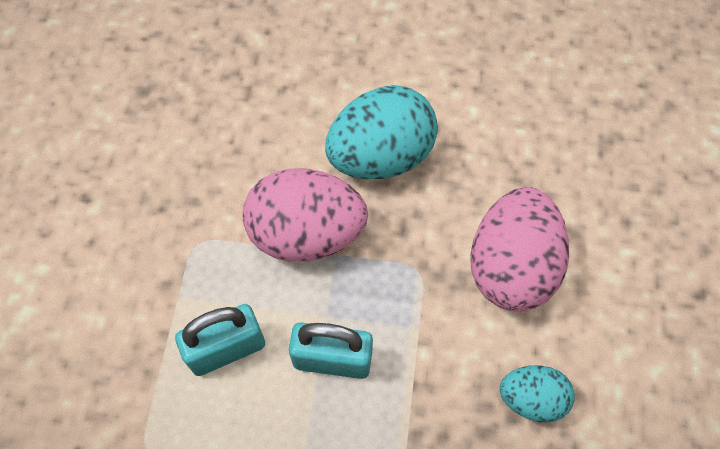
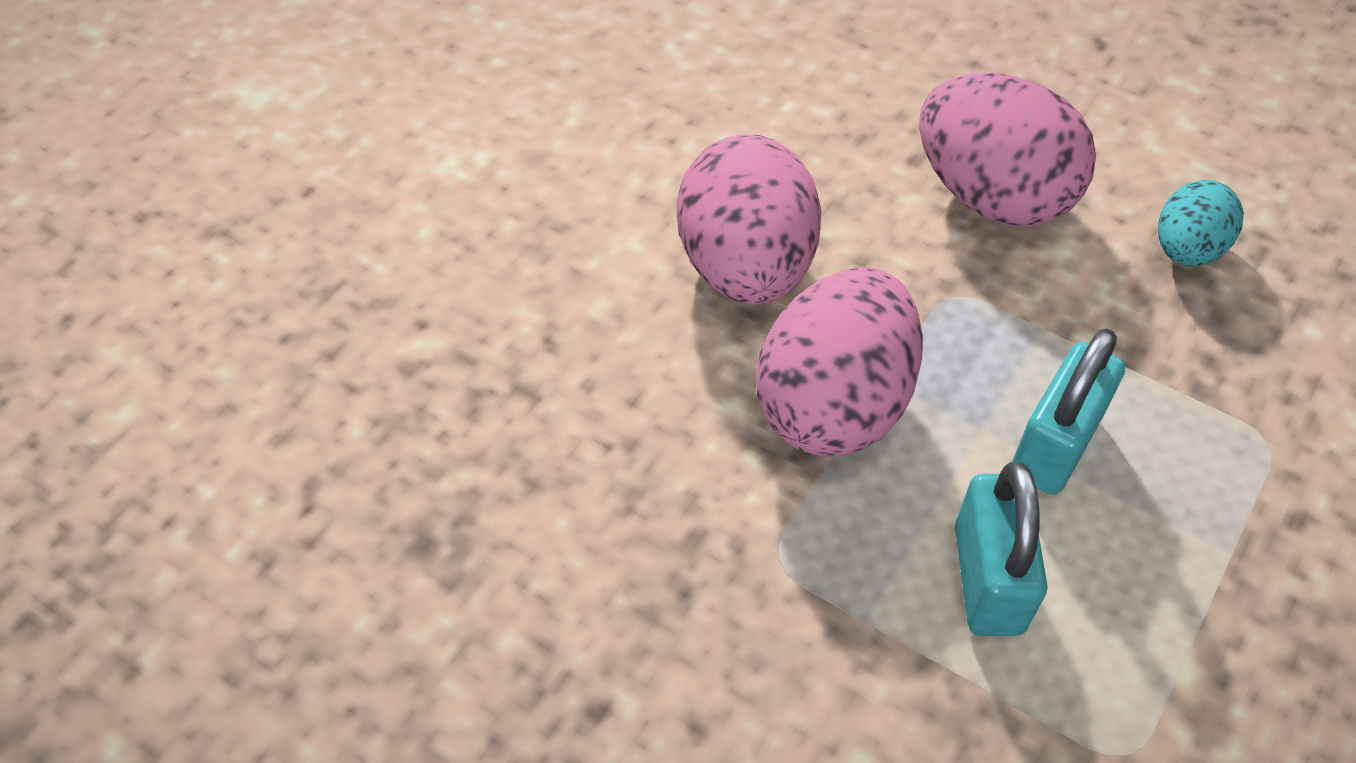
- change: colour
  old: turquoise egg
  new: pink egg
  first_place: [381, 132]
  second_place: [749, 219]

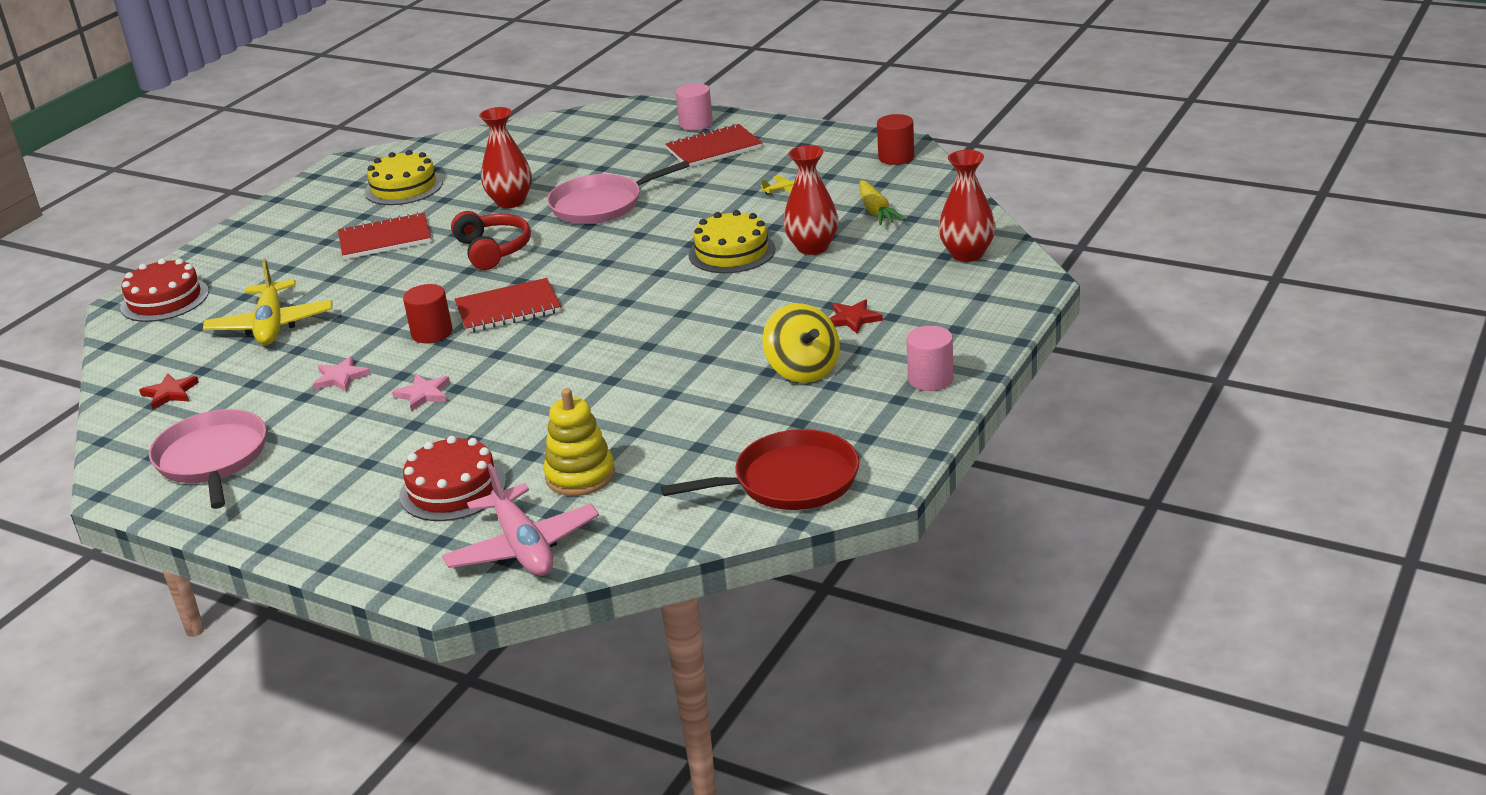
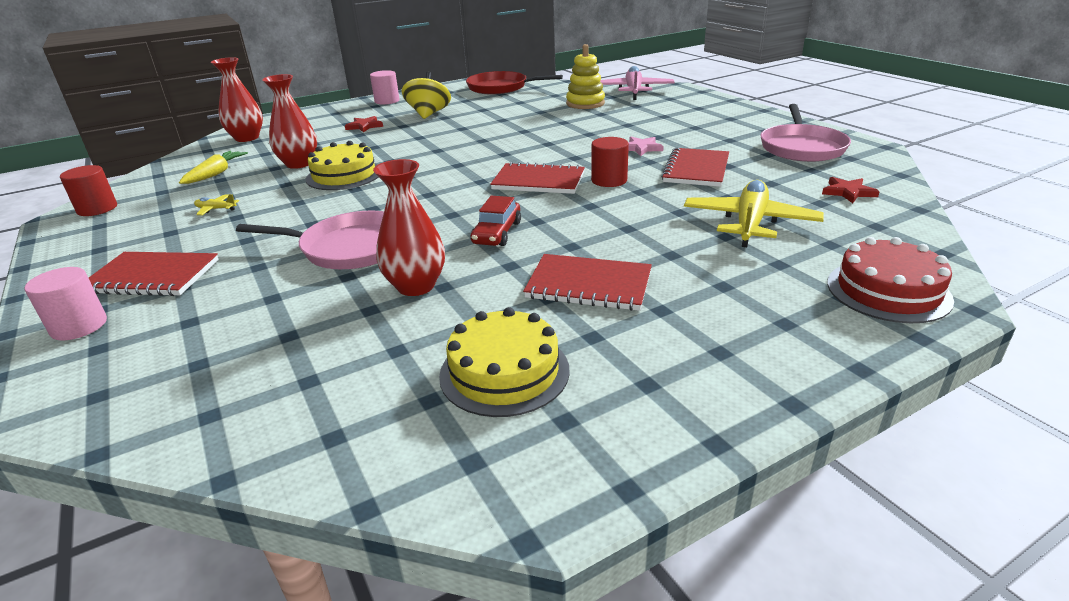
- change: missing
  old: red cake
  first_place: [452, 478]
- change: exchanged
  old: pink star
  new: red notebook
  first_place: [342, 374]
  second_place: [695, 167]
- change: exchanged
  old: red headphones
  new: red car
  first_place: [491, 240]
  second_place: [495, 221]

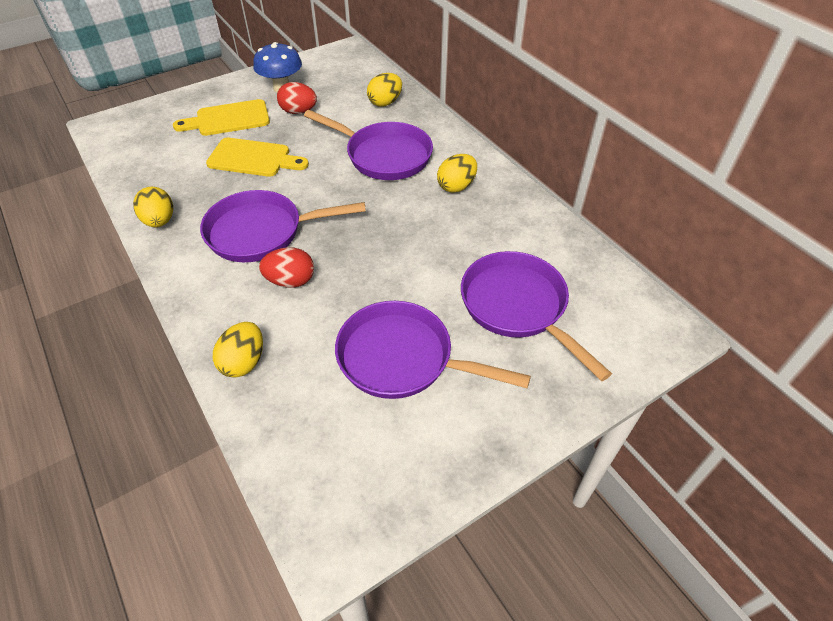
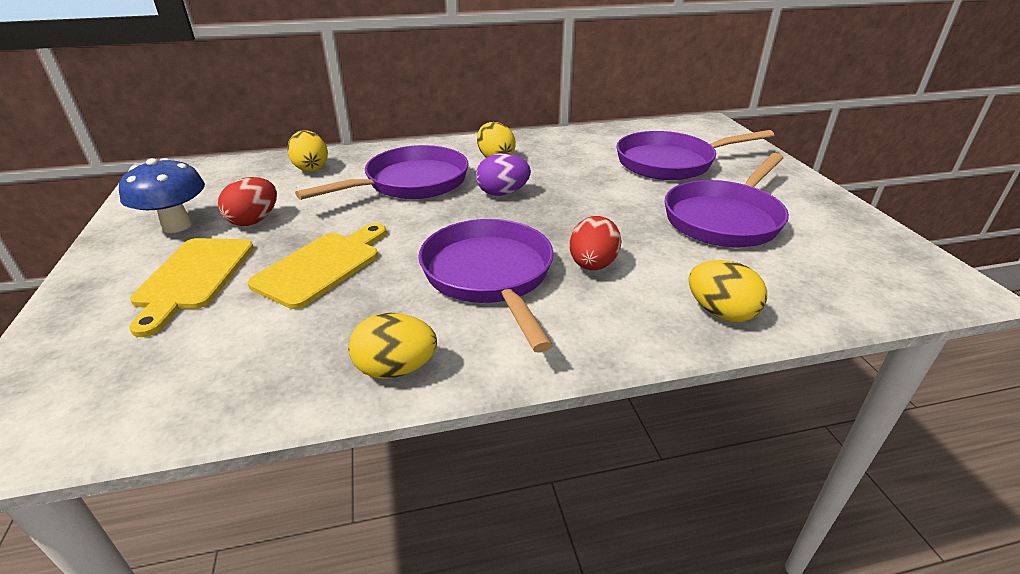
- change: appeared
  new: purple egg
  second_place: [503, 175]
- change: spun
  old: purple pan
  first_place: [283, 226]
  second_place: [486, 286]
  degrees: 150

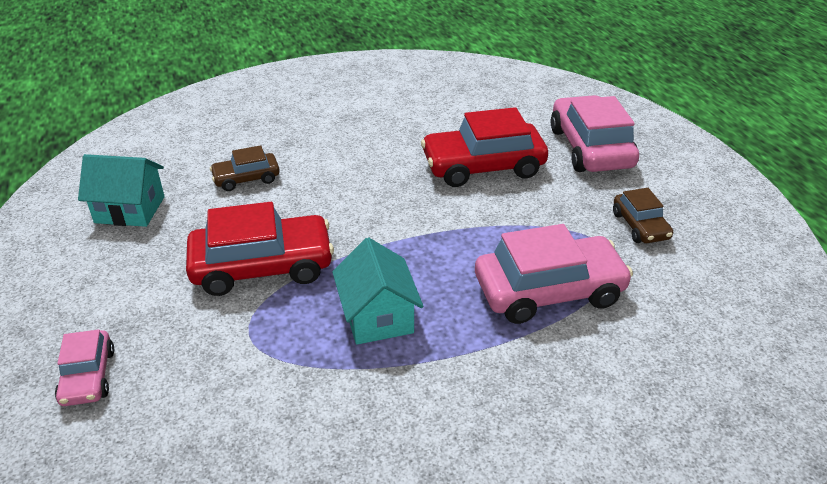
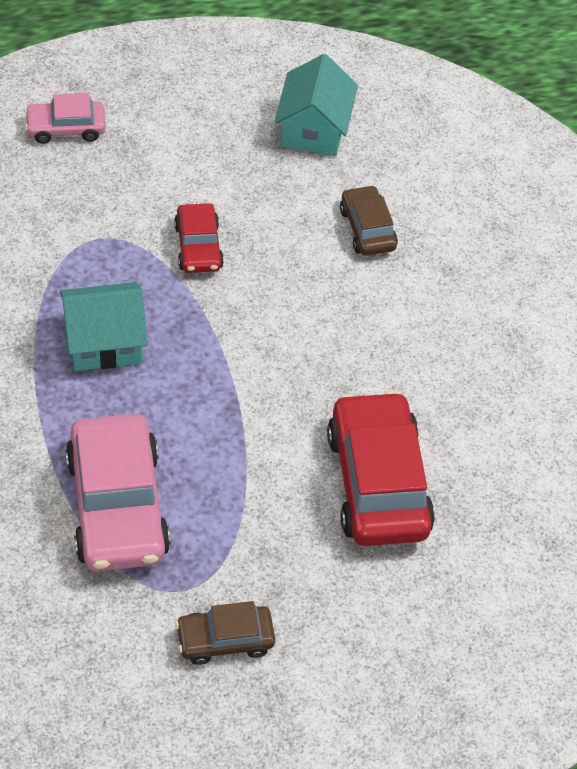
- change: missing
  old: pink car
  first_place: [595, 133]
- change: size
  old: red car
  first_place: [260, 249]
  second_place: [199, 238]
  factor: 0.54

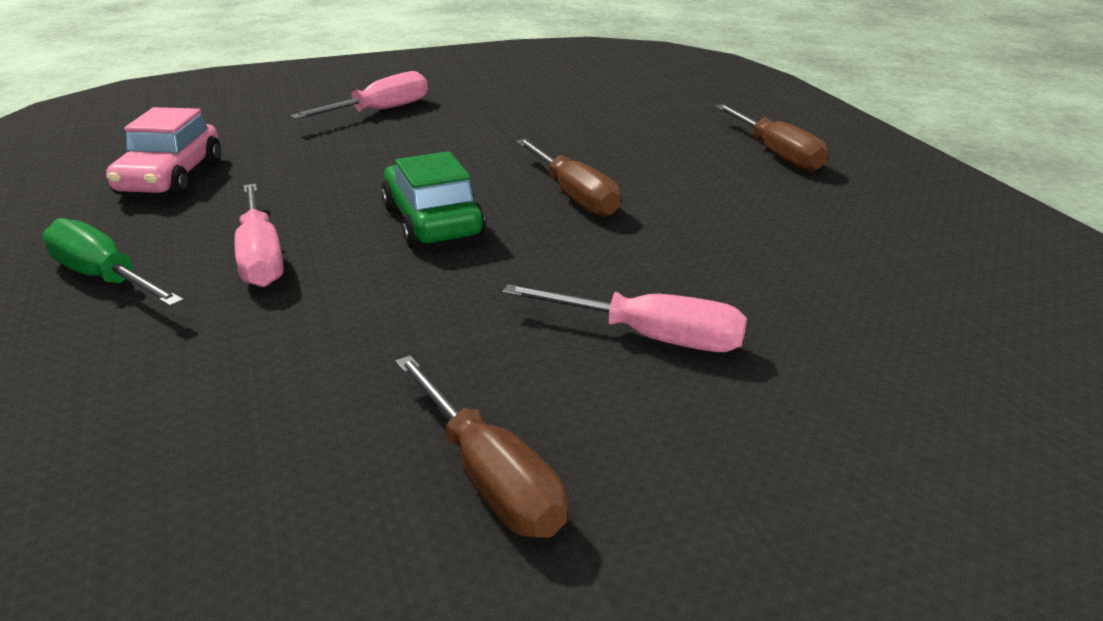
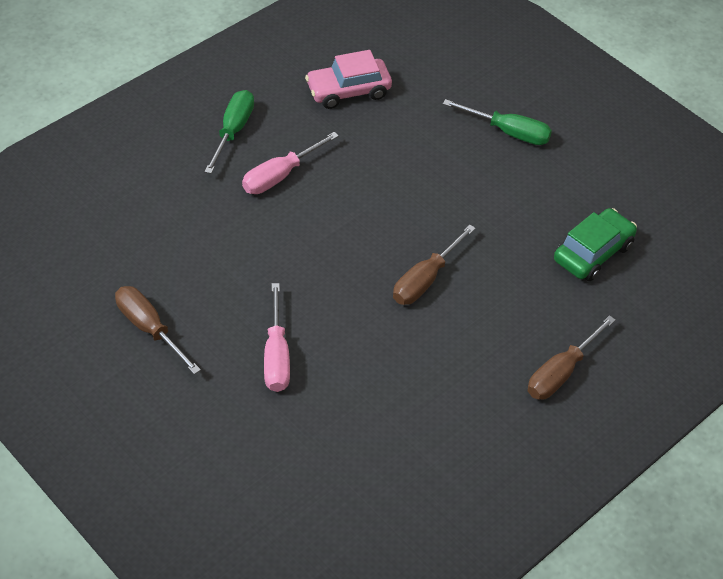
- change: relocated
  old: green car
  first_place: [433, 200]
  second_place: [595, 244]
- change: colour
  old: pink screwdriver
  new: green screwdriver
  first_place: [359, 95]
  second_place: [497, 122]
- change: spun
  old: brown screwdriver
  first_place: [481, 446]
  second_place: [158, 330]
  degrees: 105

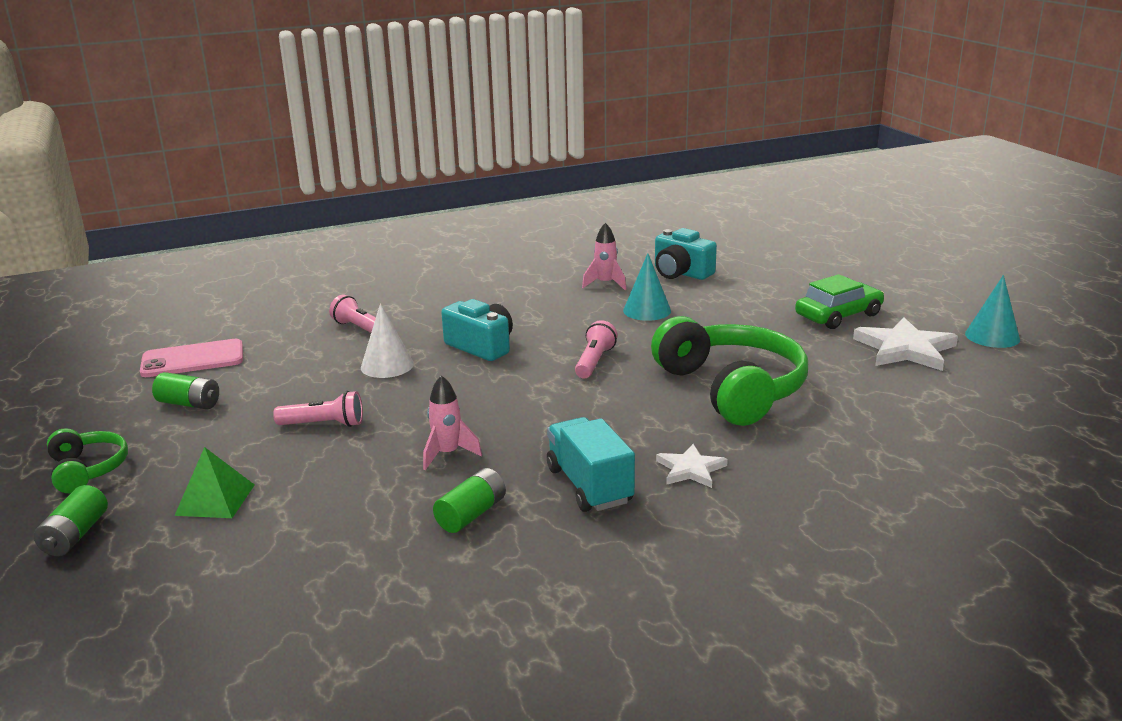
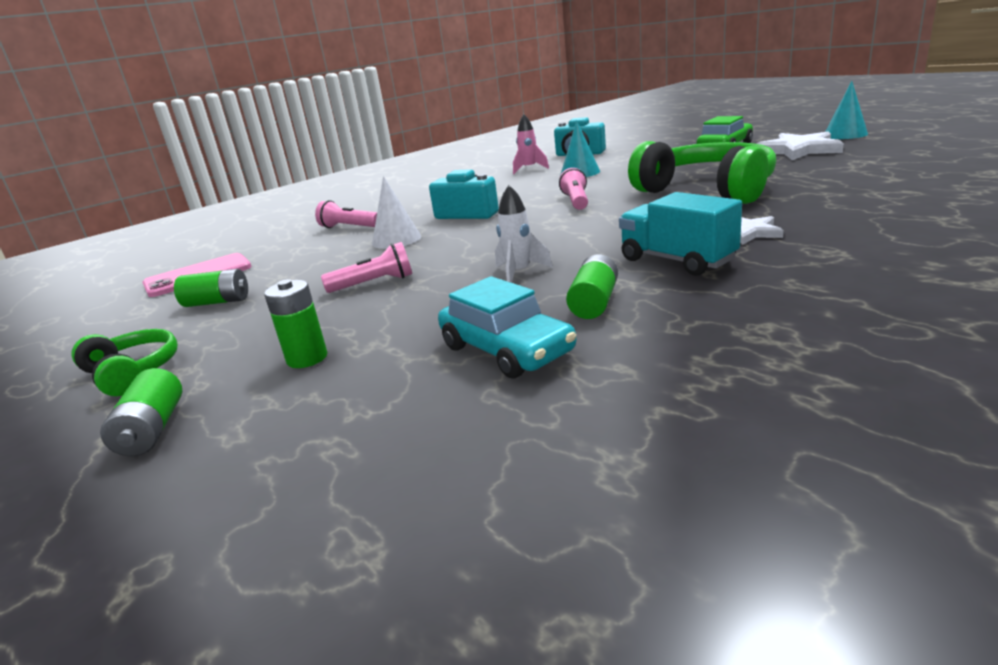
- change: appeared
  new: turquoise car
  second_place: [507, 327]
- change: exchanged
  old: green pyramid
  new: green battery
  first_place: [214, 482]
  second_place: [295, 323]
- change: colour
  old: pink rocket
  new: white rocket
  first_place: [452, 422]
  second_place: [524, 234]

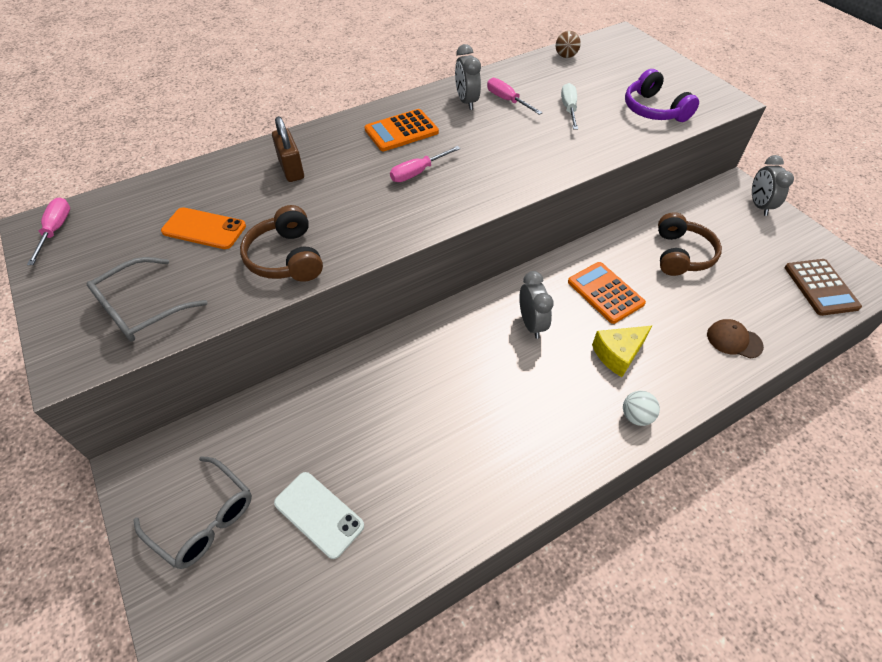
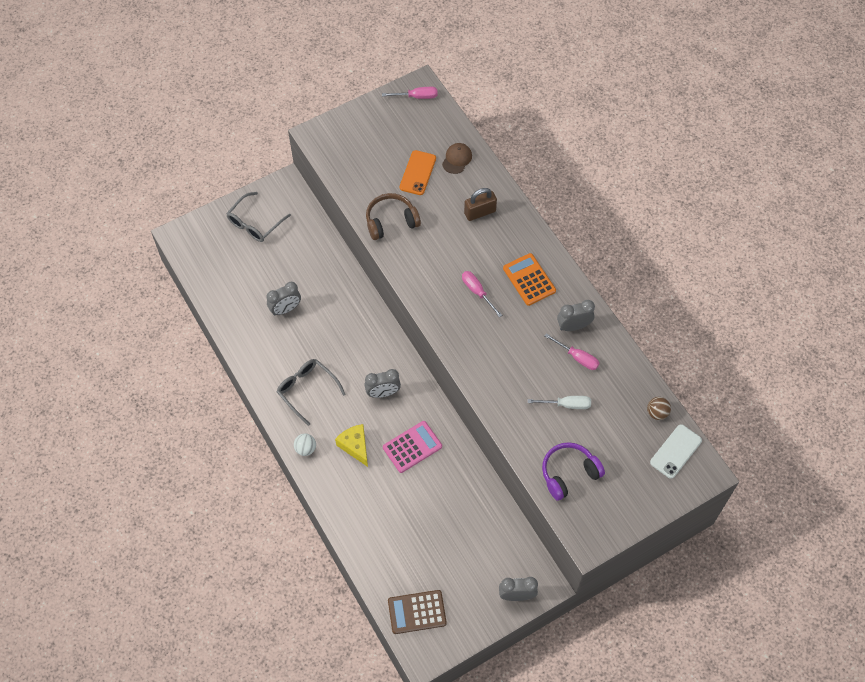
- change: missing
  old: brown headphones
  first_place: [690, 244]
- change: appeared
  new: grey clock
  second_place: [284, 299]
- change: relocated
  old: grey glasses
  first_place: [147, 299]
  second_place: [311, 392]
- change: relocated
  old: white phone
  first_place: [319, 515]
  second_place: [676, 451]
- change: relocated
  old: brown cap
  first_place: [735, 339]
  second_place: [457, 158]
- change: colour
  old: orange calculator
  new: pink calculator
  first_place: [607, 293]
  second_place: [412, 447]
- change: spun
  old: pink screwdriver
  first_place: [515, 96]
  second_place: [572, 351]
  degrees: 75

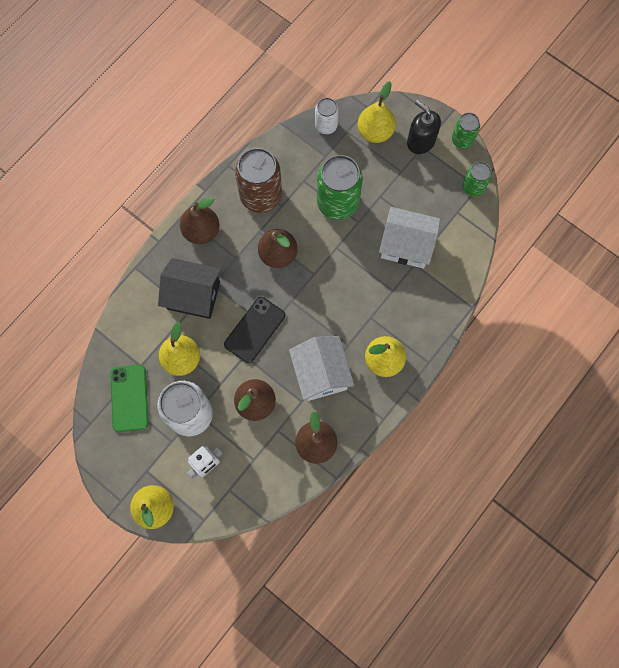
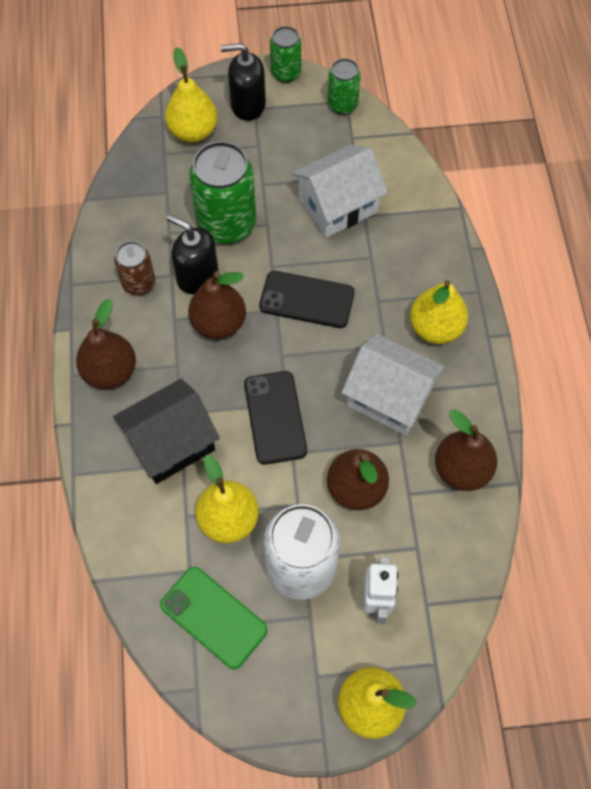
- change: missing
  old: white can
  first_place: [327, 116]
- change: appeared
  new: black soap dispenser
  second_place: [192, 254]
- change: appeared
  new: black phone
  second_place: [307, 299]
- change: size
  old: brown can
  first_place: [258, 180]
  second_place: [134, 268]
  factor: 0.55

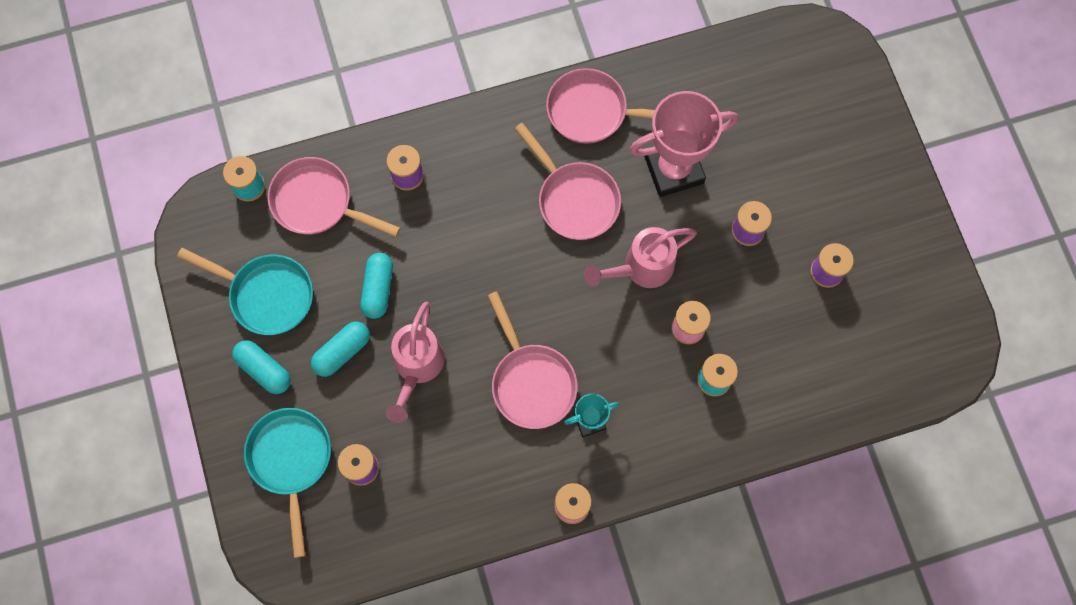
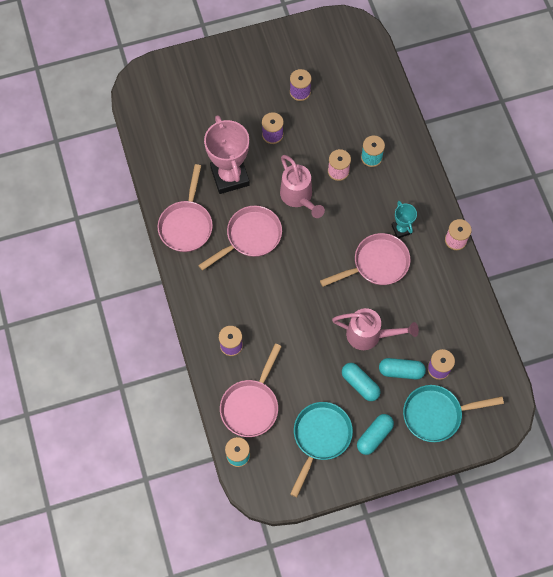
- change: relocated
  old: turquoise capsule
  first_place: [376, 286]
  second_place: [402, 368]

